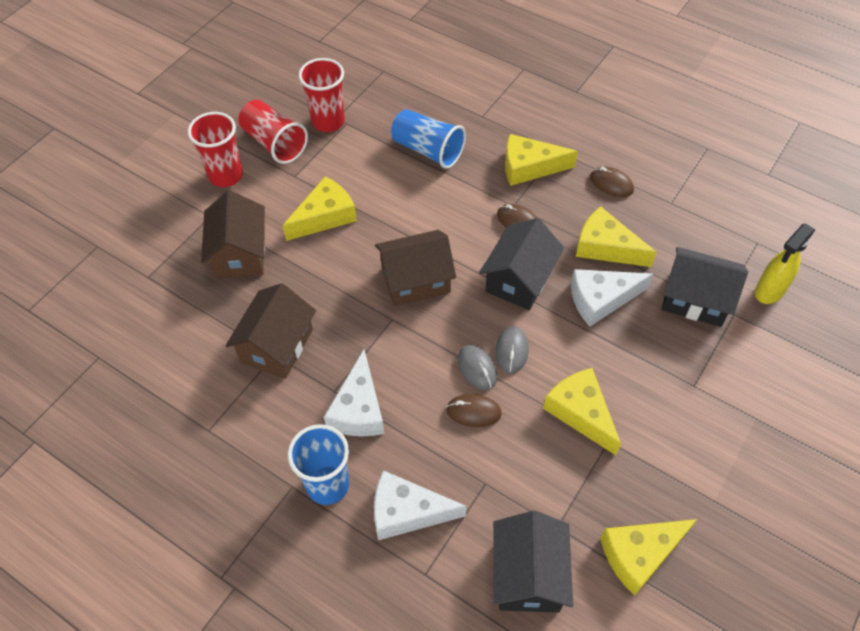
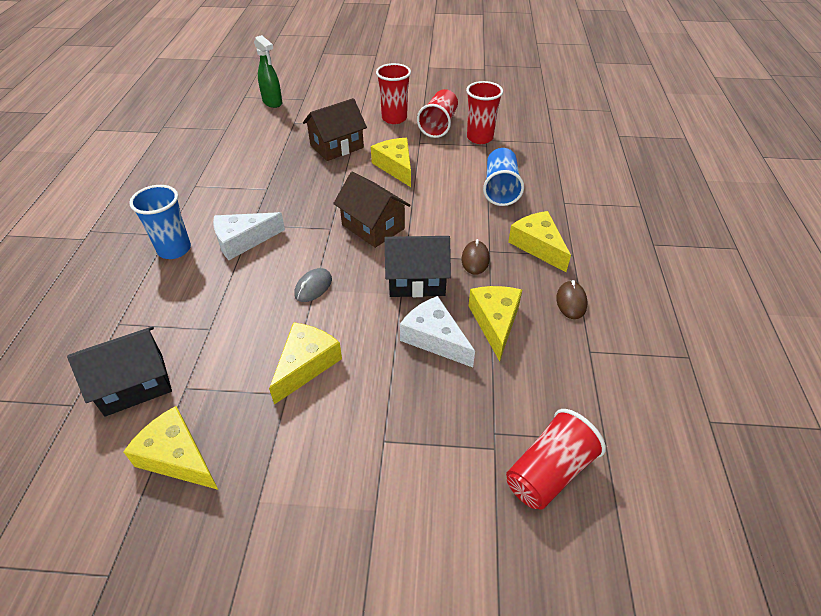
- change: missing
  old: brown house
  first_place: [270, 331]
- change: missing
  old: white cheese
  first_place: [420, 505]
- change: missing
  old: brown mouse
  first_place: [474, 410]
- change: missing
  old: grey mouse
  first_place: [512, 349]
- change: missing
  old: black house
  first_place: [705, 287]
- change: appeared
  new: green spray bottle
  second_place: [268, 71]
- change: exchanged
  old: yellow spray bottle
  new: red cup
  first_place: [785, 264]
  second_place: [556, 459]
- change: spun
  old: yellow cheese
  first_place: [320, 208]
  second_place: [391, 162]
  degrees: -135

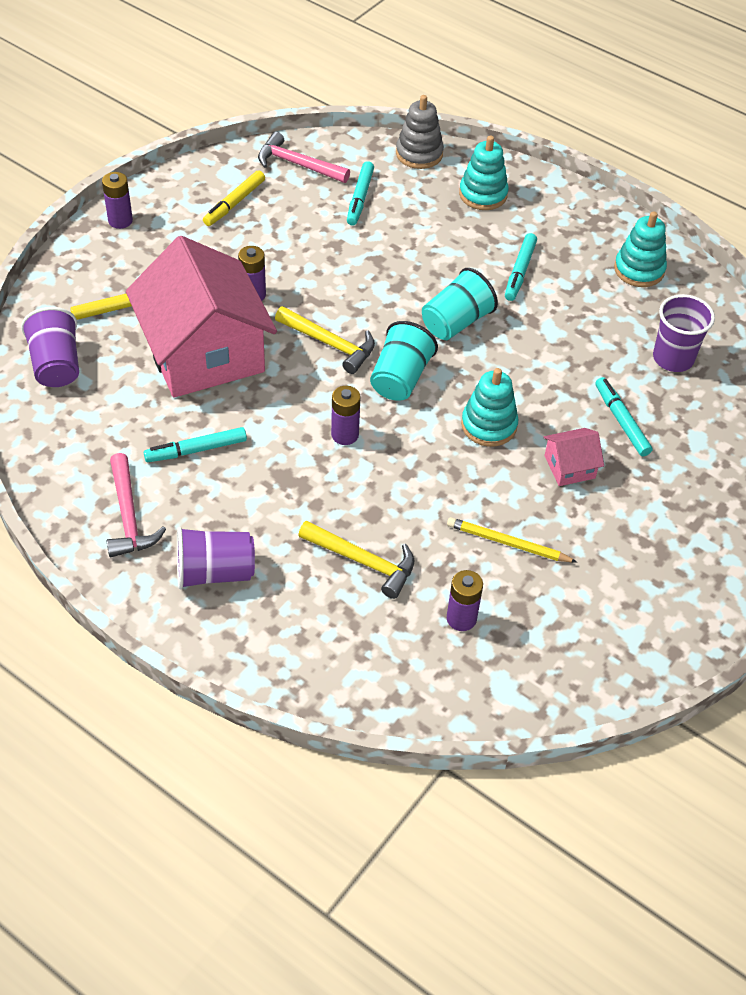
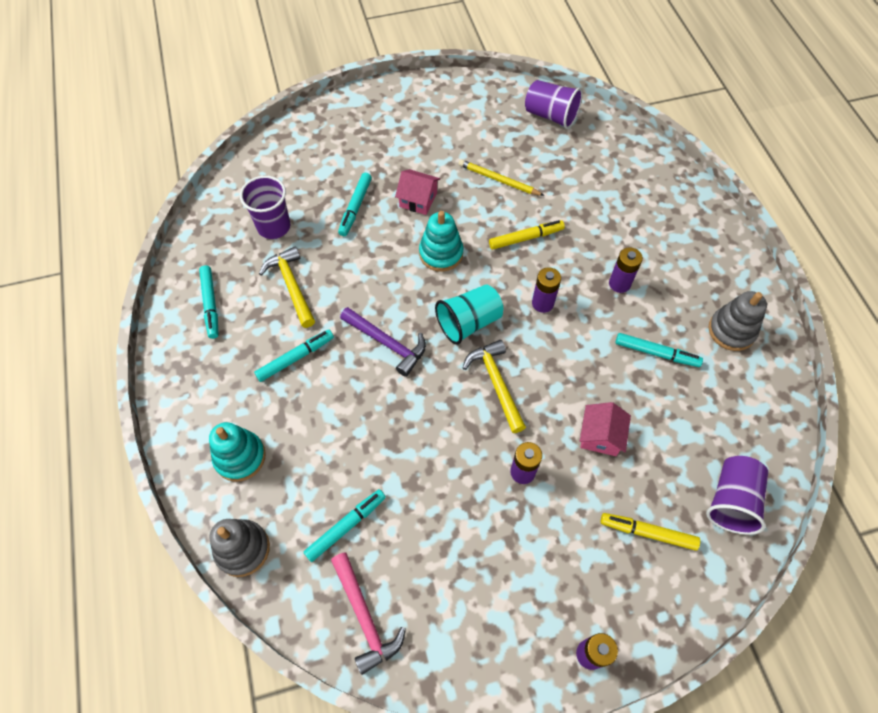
- change: relocated
  old: purple cup
  first_place: [216, 558]
  second_place: [554, 104]
- change: relocated
  old: yellow marker
  first_place: [234, 198]
  second_place: [527, 235]
- change: relocated
  old: yellow hammer
  first_place: [356, 559]
  second_place: [287, 287]
- change: relocated
  old: purple battery
  first_place: [465, 600]
  second_place: [626, 270]
- change: exchanged
  old: pink hammer
  new: grey stacking toy
  first_place: [136, 505]
  second_place: [737, 321]
- change: exchanged
  old: turquoise cup
  new: purple hammer
  first_place: [460, 304]
  second_place: [383, 342]
- change: exchanged
  old: turquoise stacking toy
  new: turquoise marker
  first_place: [640, 249]
  second_place: [208, 302]
- change: spun
  old: yellow pencil
  first_place: [512, 539]
  second_place: [501, 177]
  degrees: 150
- change: size
  old: pink house
  first_place: [201, 317]
  second_place: [605, 429]
  factor: 0.4

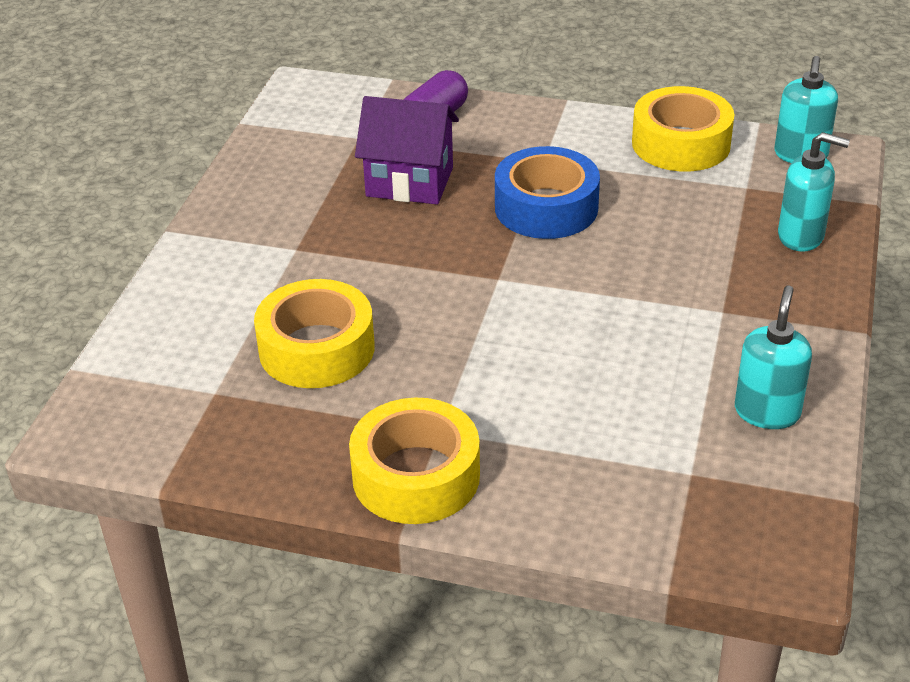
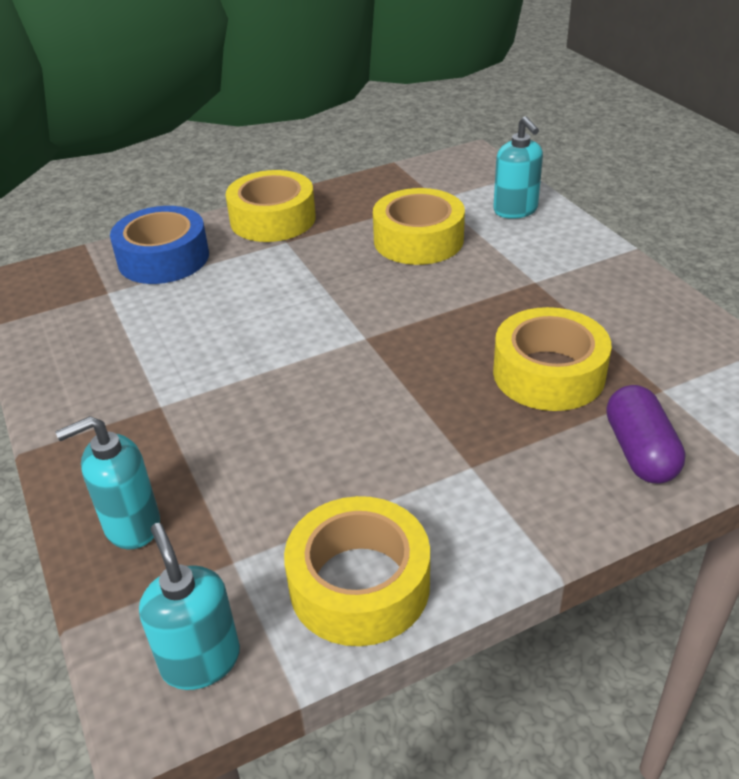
- change: relocated
  old: blue tape
  first_place: [547, 192]
  second_place: [159, 245]
- change: relocated
  old: turquoise soap dispenser
  first_place: [773, 357]
  second_place: [518, 167]
- change: exchanged
  old: purple house
  new: yellow tape
  first_place: [407, 150]
  second_place: [552, 359]

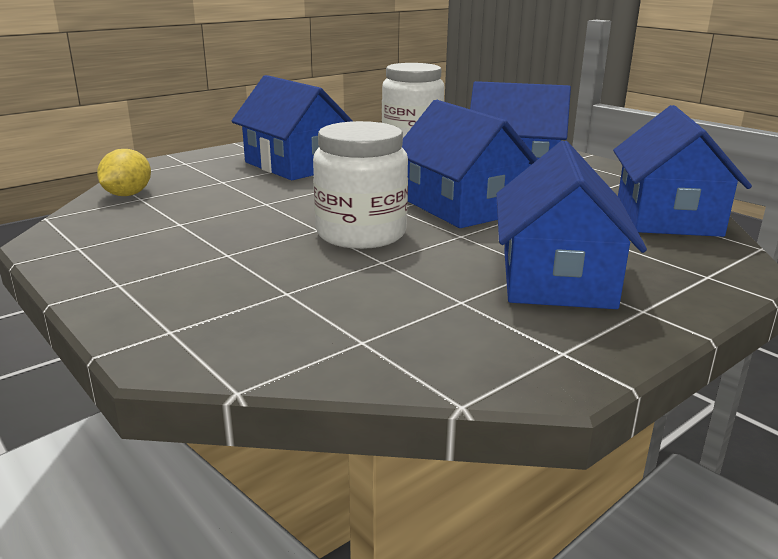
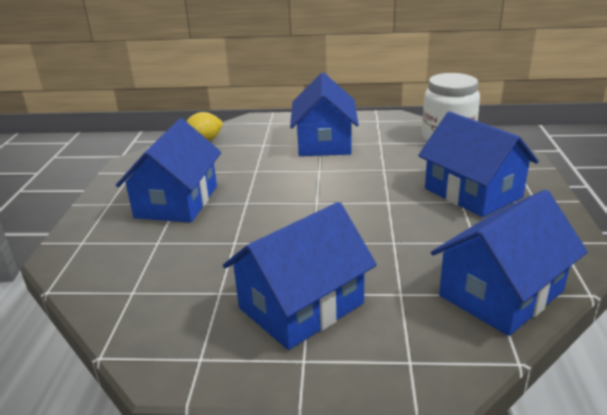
- change: missing
  old: white jar
  first_place: [360, 185]
- change: relocated
  old: blue house
  first_place: [470, 164]
  second_place: [168, 170]

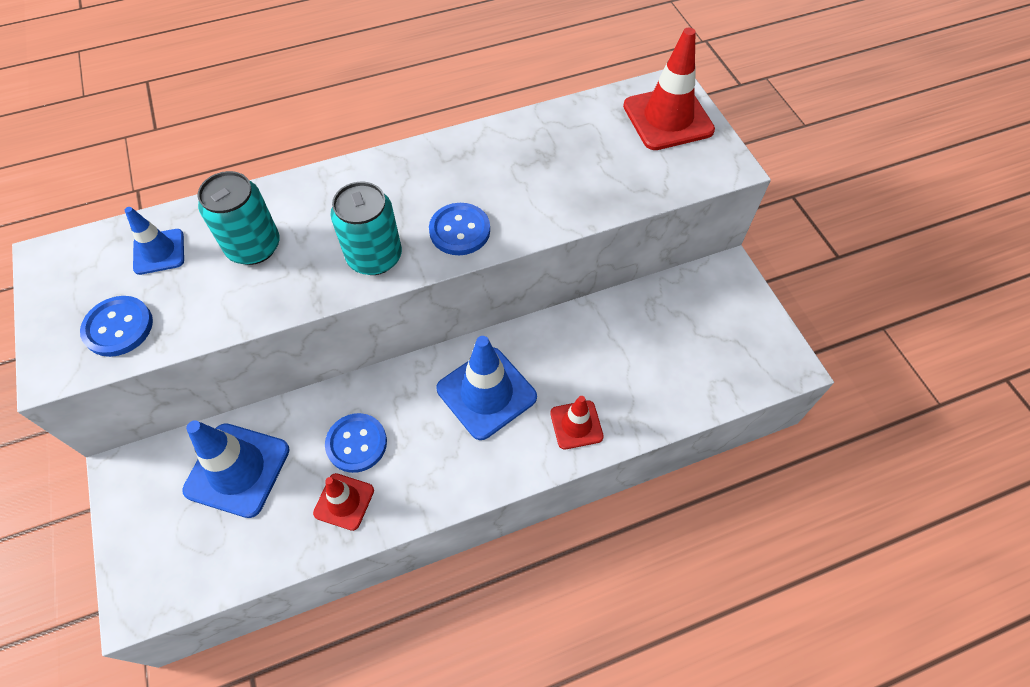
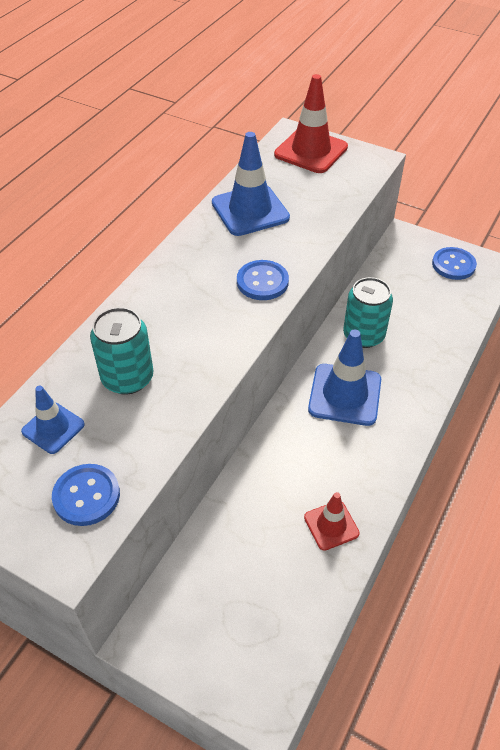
- change: missing
  old: red traffic cone
  first_place: [577, 423]
- change: relocated
  old: blue traffic cone
  first_place: [235, 469]
  second_place: [251, 184]
- change: relocated
  old: blue button
  first_place: [356, 443]
  second_place: [454, 263]
- change: relocated
  old: turquoise can
  first_place: [366, 228]
  second_place: [368, 312]

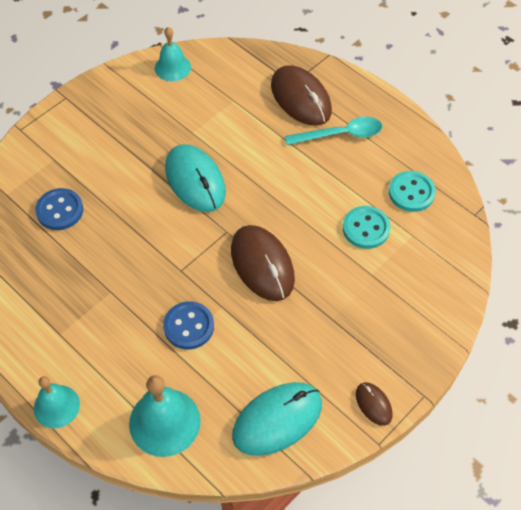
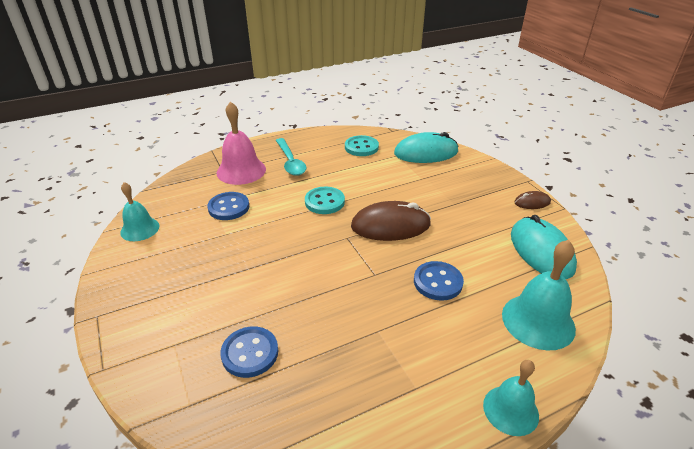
- change: appeared
  new: blue button
  second_place: [228, 206]
- change: relocated
  old: turquoise mouse
  first_place: [195, 178]
  second_place: [426, 147]
- change: relocated
  old: turquoise button
  first_place: [367, 227]
  second_place: [325, 200]
- change: exchanged
  old: brown mouse
  new: pink bell
  first_place: [301, 95]
  second_place: [241, 143]
- change: spun
  old: turquoise spoon
  first_place: [333, 131]
  second_place: [291, 157]
  degrees: 150

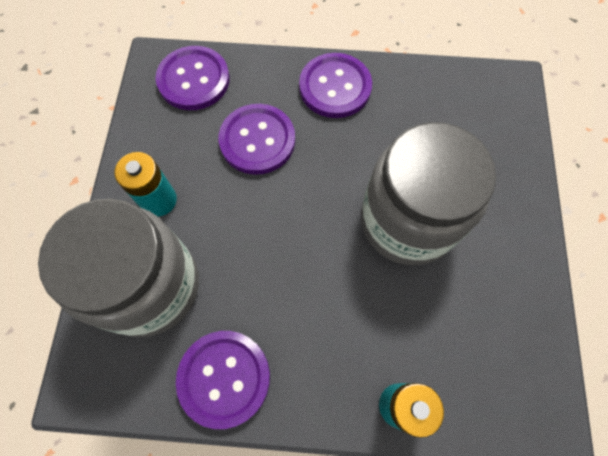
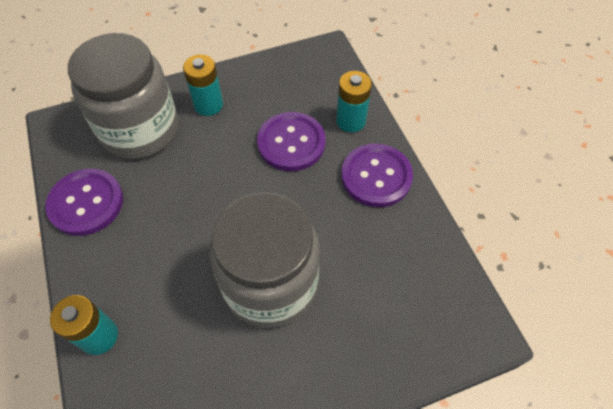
- change: missing
  old: purple button
  first_place: [192, 78]
- change: appeared
  new: turquoise battery
  second_place: [354, 101]

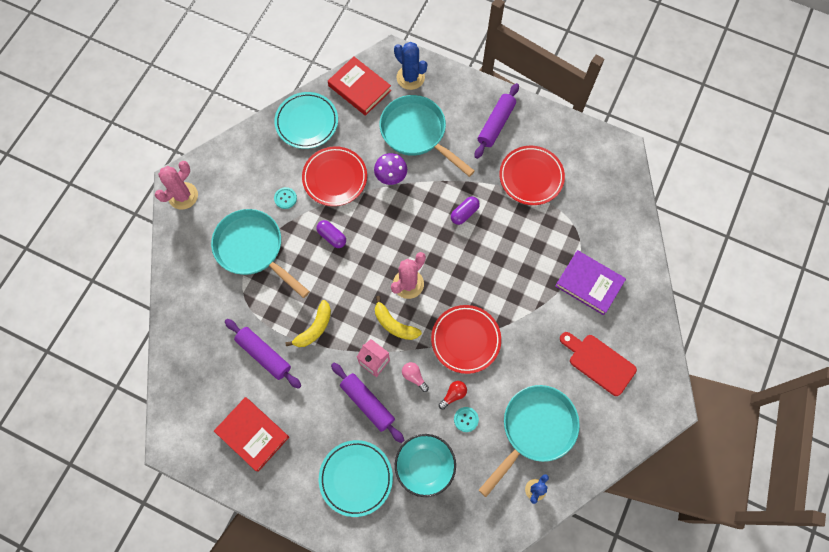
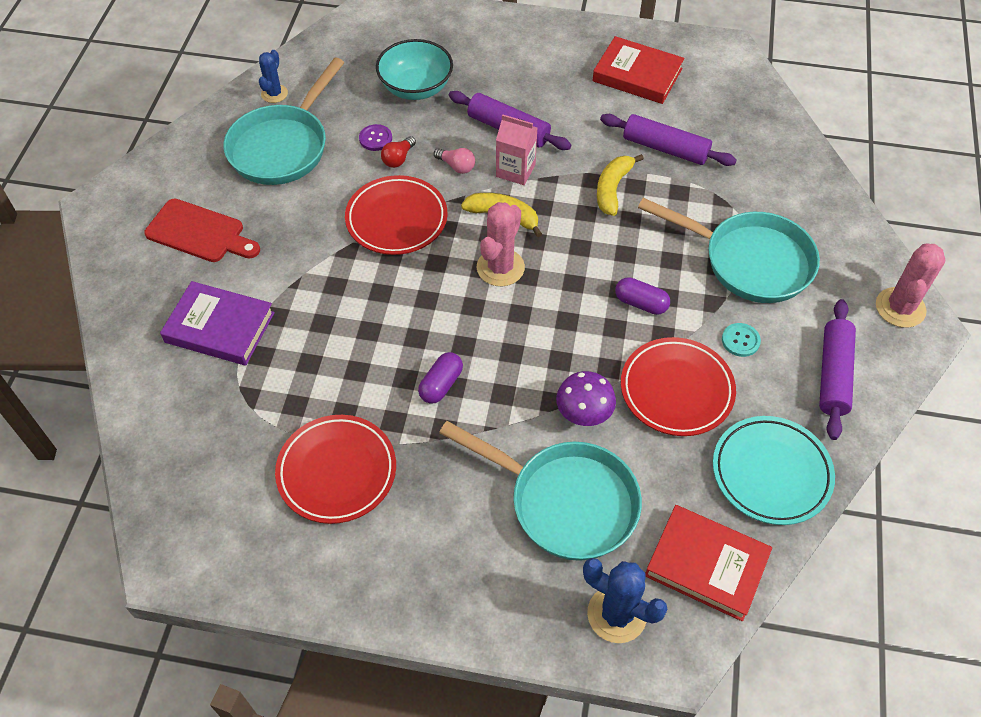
- change: missing
  old: turquoise plate
  first_place: [356, 478]
- change: relocated
  old: purple rolling pin
  first_place: [497, 121]
  second_place: [837, 369]
- change: colour
  old: turquoise button
  new: purple button
  first_place: [466, 419]
  second_place: [375, 137]

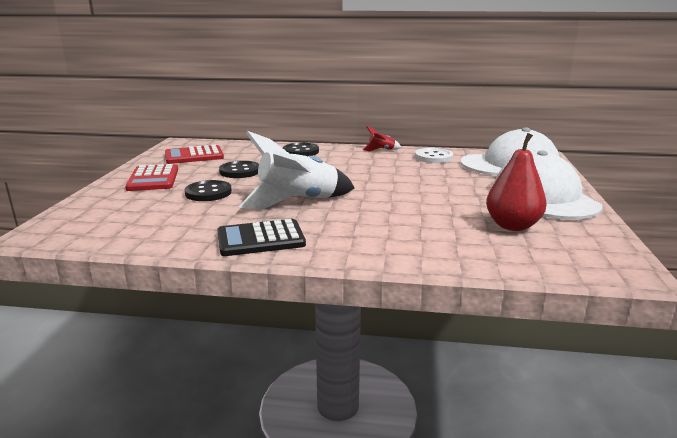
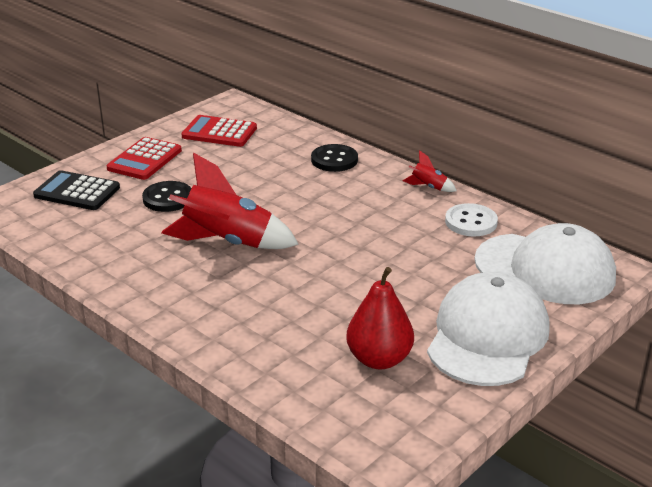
- change: missing
  old: black button
  first_place: [239, 169]
- change: relocated
  old: black calculator
  first_place: [261, 237]
  second_place: [76, 190]
- change: colour
  old: white rocket
  new: red rocket
  first_place: [297, 170]
  second_place: [230, 200]

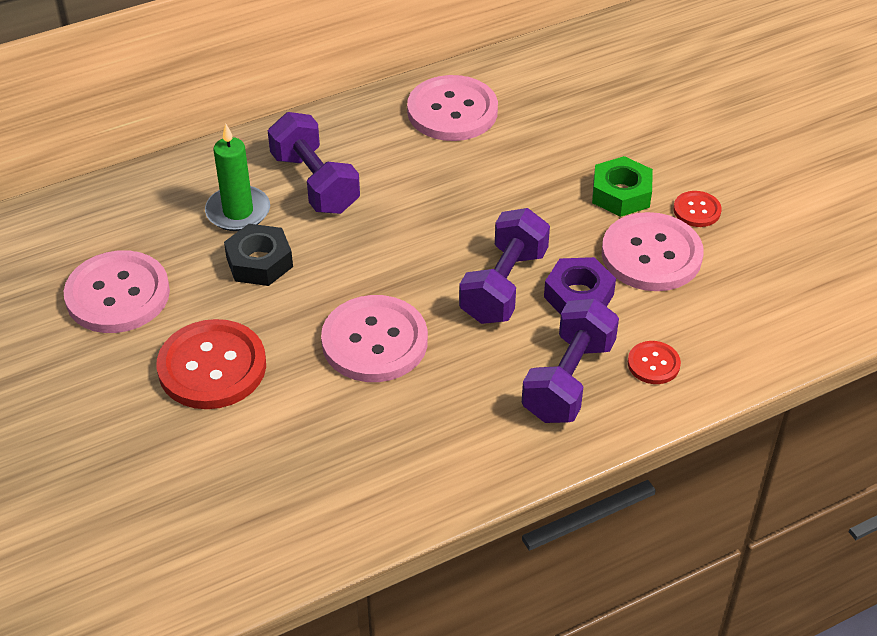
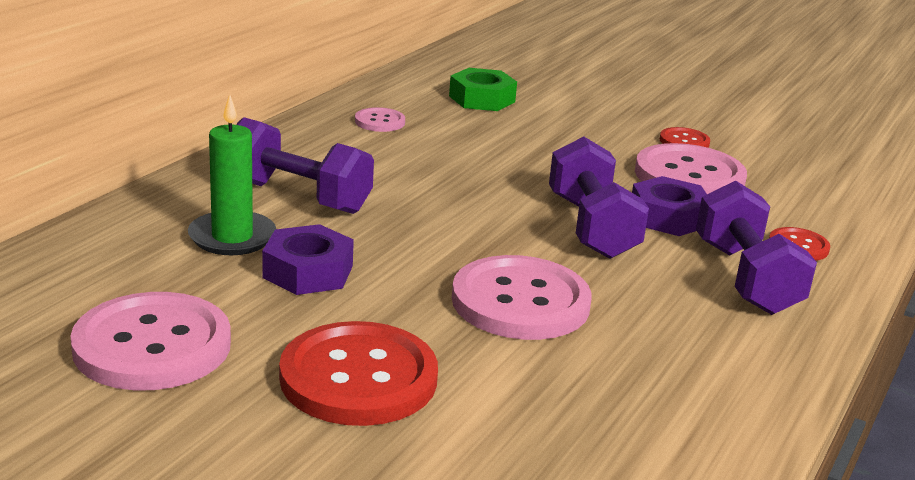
- change: relocated
  old: green nut
  first_place: [622, 186]
  second_place: [483, 89]
- change: colour
  old: black nut
  new: purple nut
  first_place: [258, 255]
  second_place: [308, 259]
- change: size
  old: pink button
  first_place: [452, 108]
  second_place: [380, 119]
  factor: 0.49

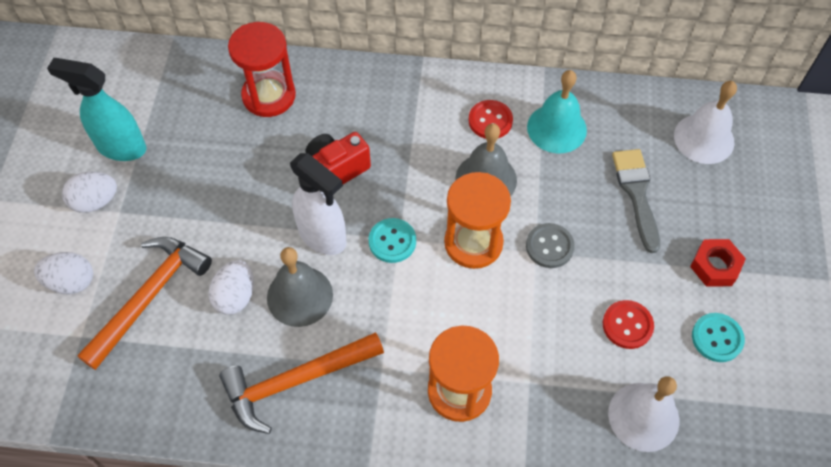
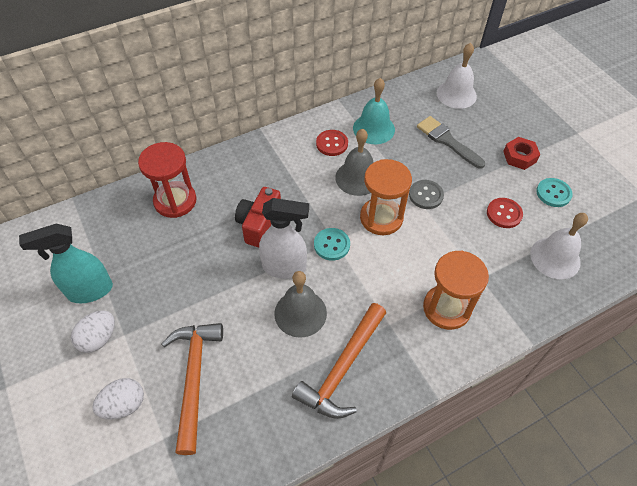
- change: missing
  old: white egg
  first_place: [231, 287]

